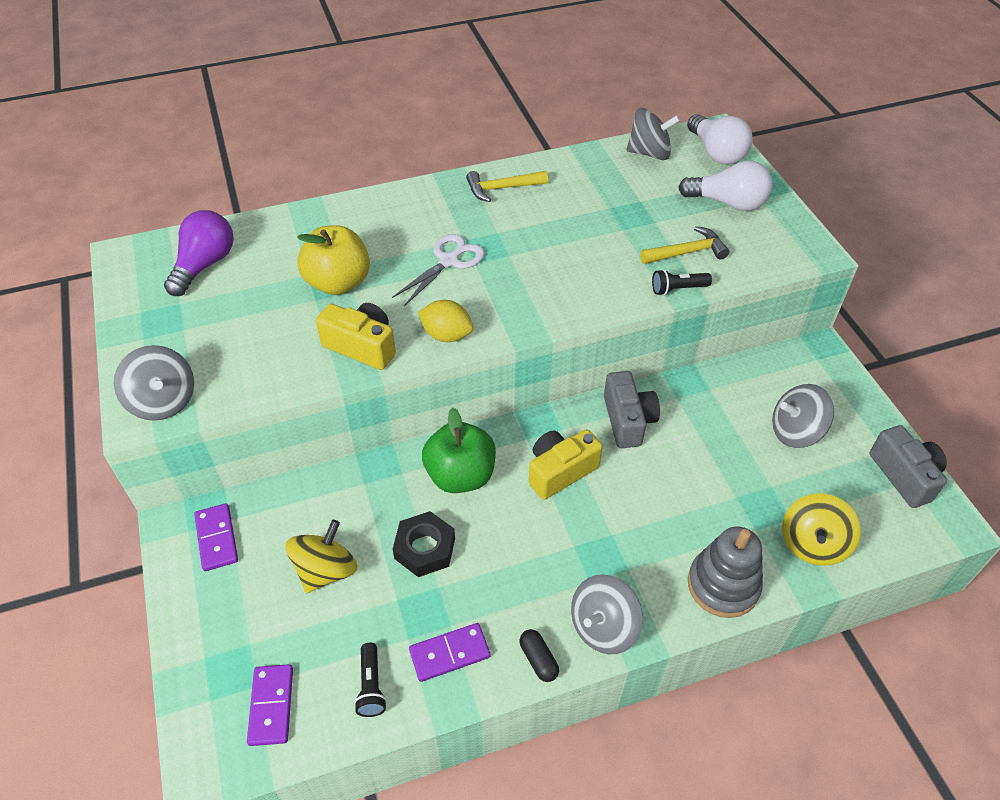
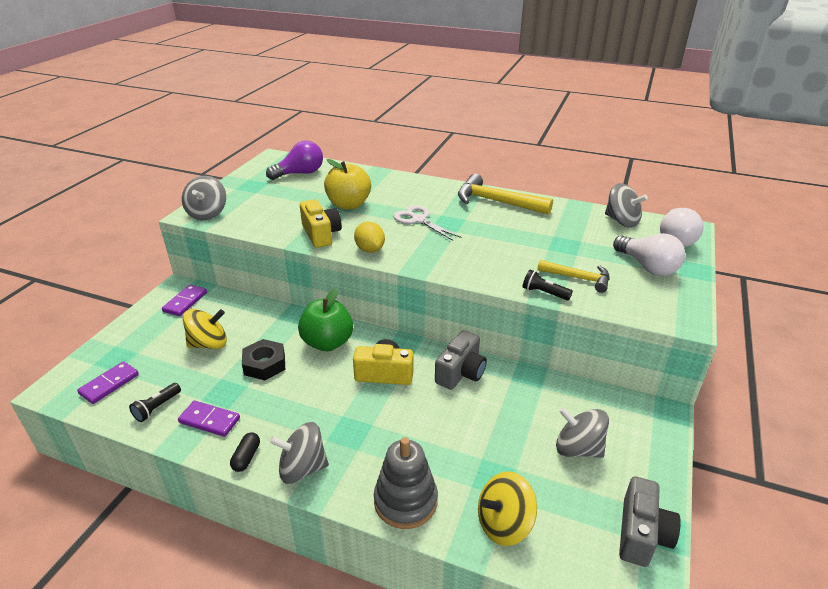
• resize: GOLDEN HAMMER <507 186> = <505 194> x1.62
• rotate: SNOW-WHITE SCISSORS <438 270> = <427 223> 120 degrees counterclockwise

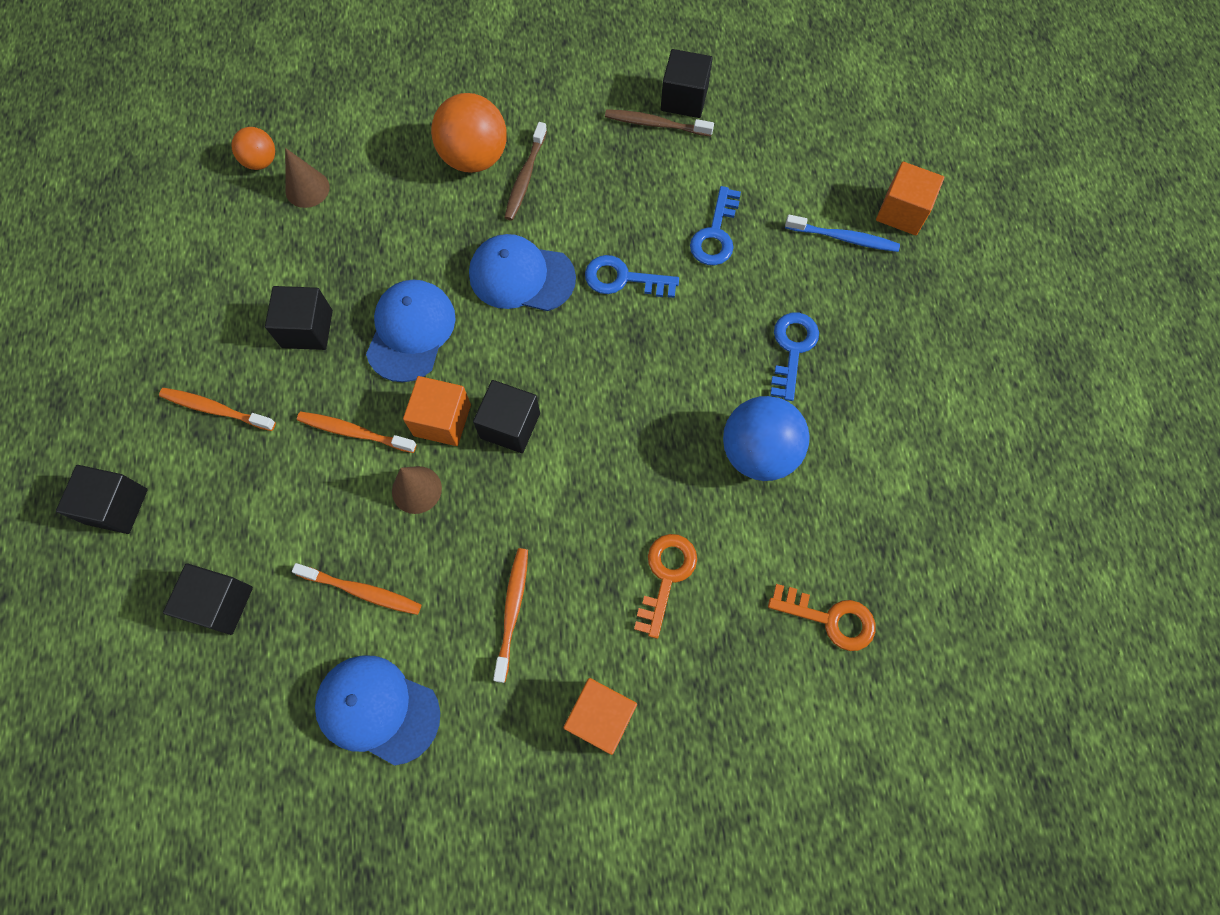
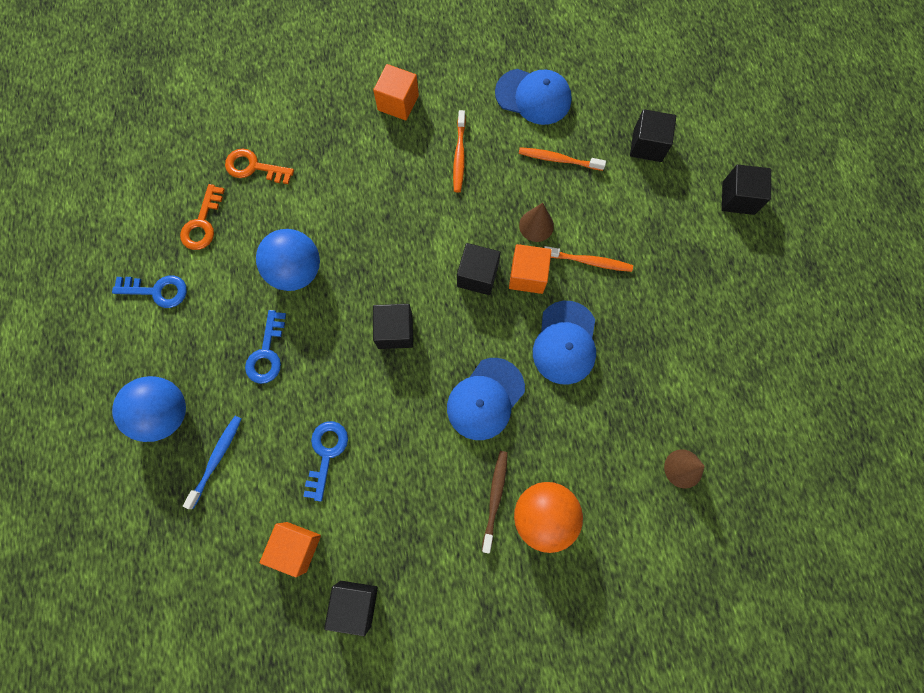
• delete: BROWN TOOTHBRUSH <659 122>
• delete: BRIGHT ORANGE PLAY BALL <253 148>
• move: BRIGHT ORANGE SOLID CUBE <910 198> to <290 549>
• rotate: ROYAL BLUE TOOTHBRUSH <842 233> = <212 462> 105 degrees clockwise
• rotate: ROYAL BLUE CAP <522 272> = <486 399> 120 degrees clockwise
• move: ROYAL BLUE DOOR KEY <632 276> to <149 291>
• move: JET-BLACK SOLID CUBE <299 318> to <393 326>
• delete: BRIGHT ORANGE TOOTHBRUSH <217 409>
• move: BRIGHT ORANGE DOOR KEY <665 586> to <202 217>
• insert: ROYAL BLUE PLAY BALL <149 409>

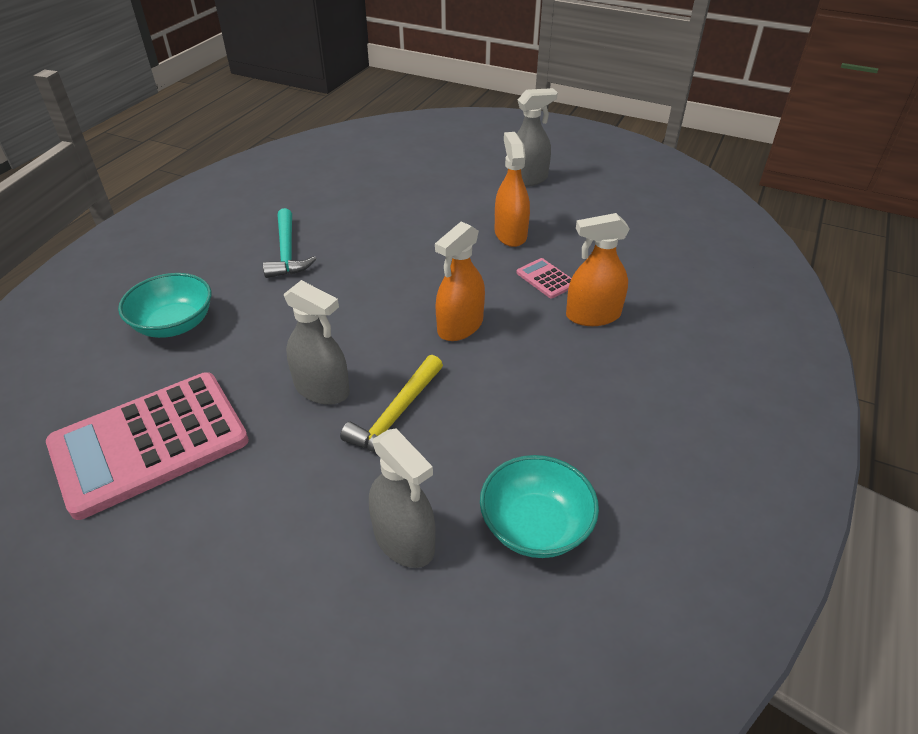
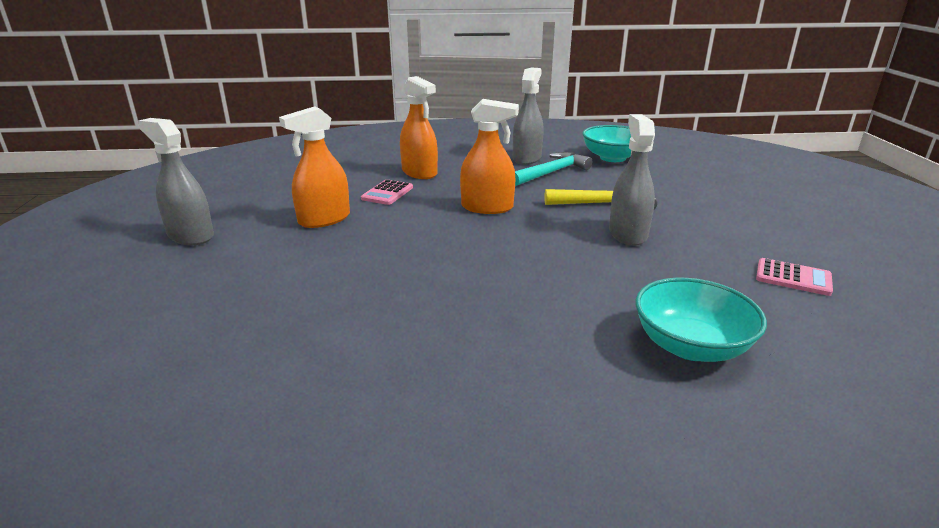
• move: AQUA HAMMER <289 243> to <553 169>
• resize: ROSE-PINK POCKET CALCULATOR <147 446> = <794 277> x0.40
• move: GRAY SPRAY BOTTLE <402 498> to <528 116>

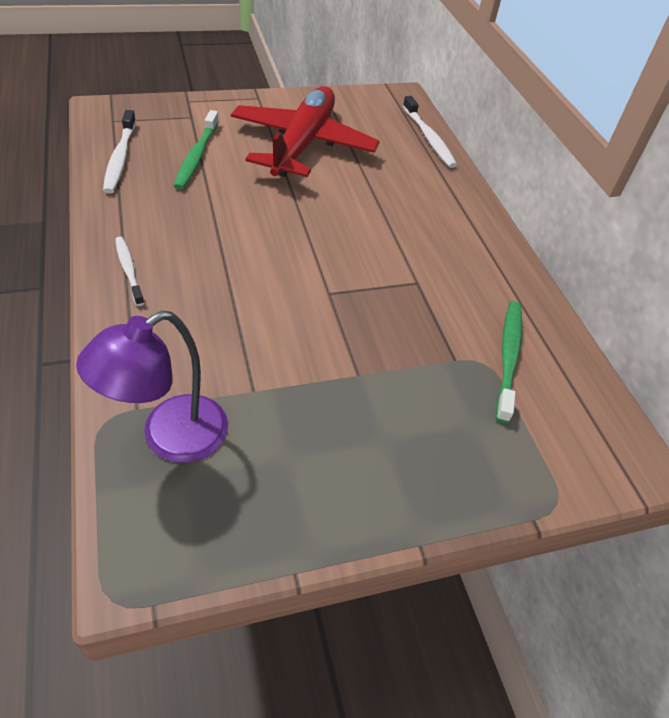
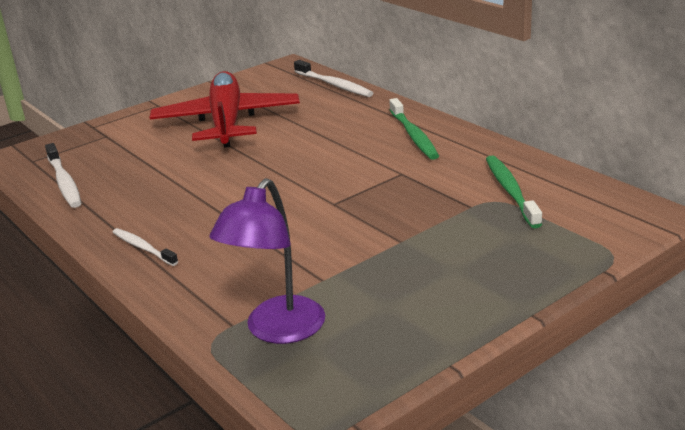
• move: LEAF-GREEN TOOTHBRUSH <196 150> to <414 129>

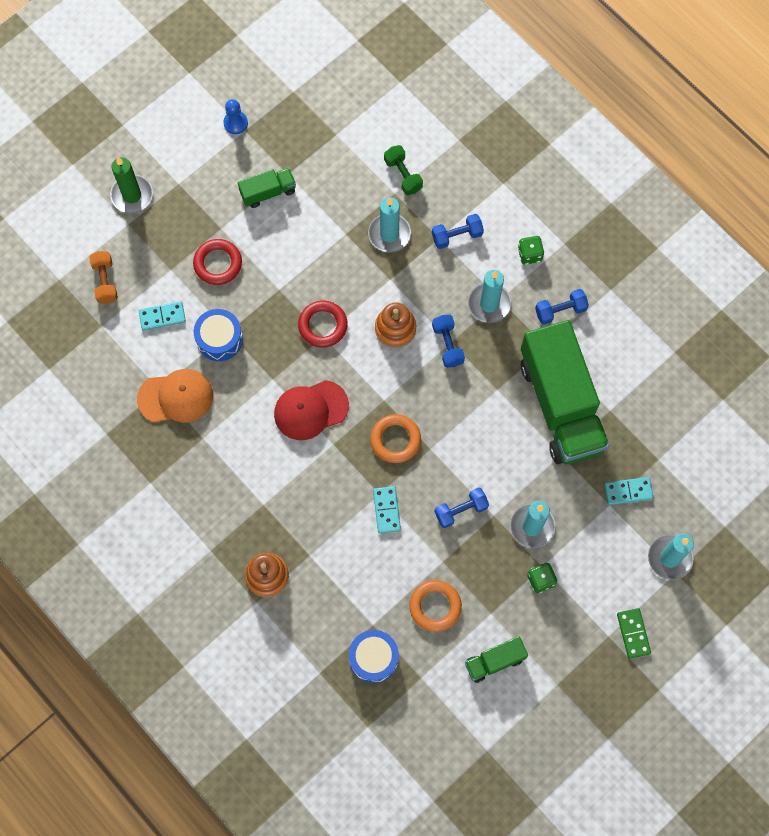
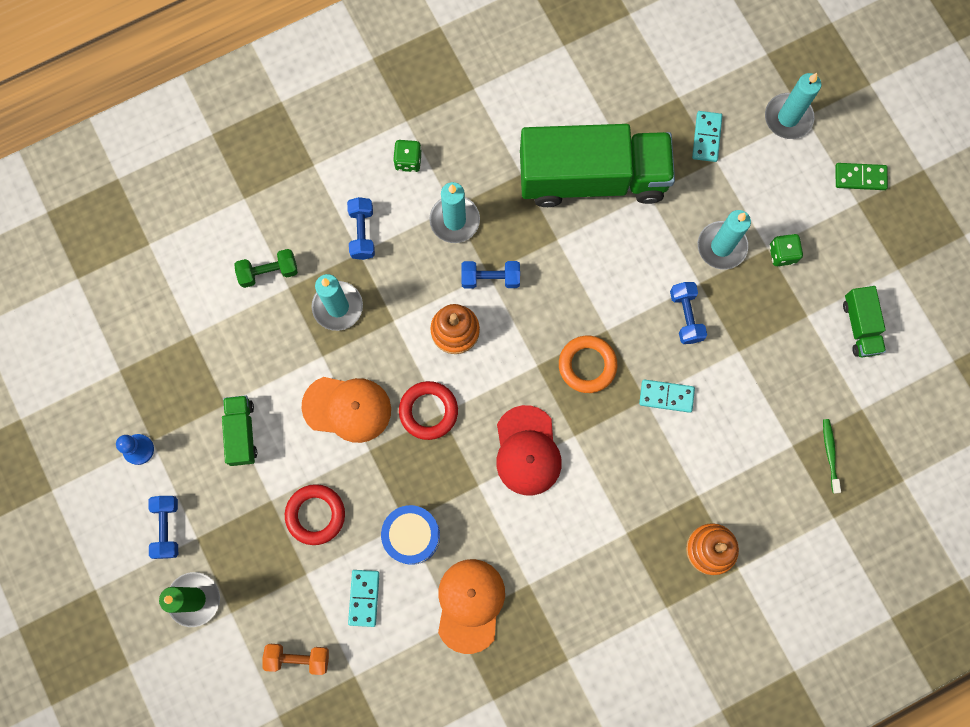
• move: ROYAL BLUE FREE WEIGHT <562 307> to <163 527>
• delete: BRIGHT ORANGE RING <435 606>
• replace: ROYAL BLUE TOY DRUM <374 656> to LEAF-GREEN TOOTHBRUSH <832 456>
• insert: BRIGHT ORANGE CAP <346 410>

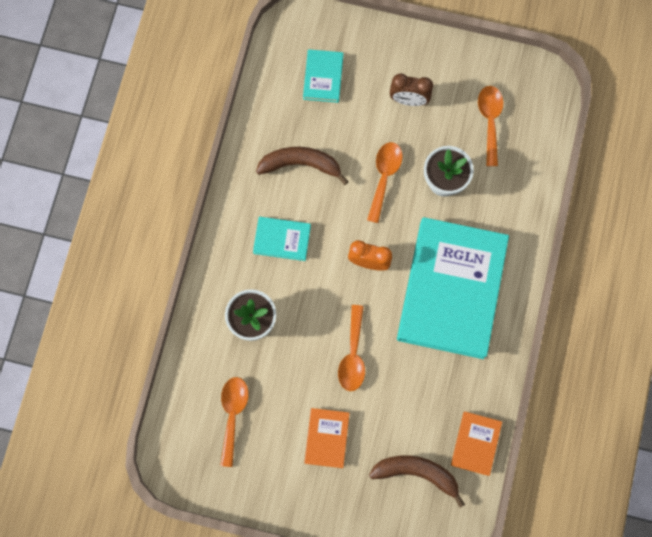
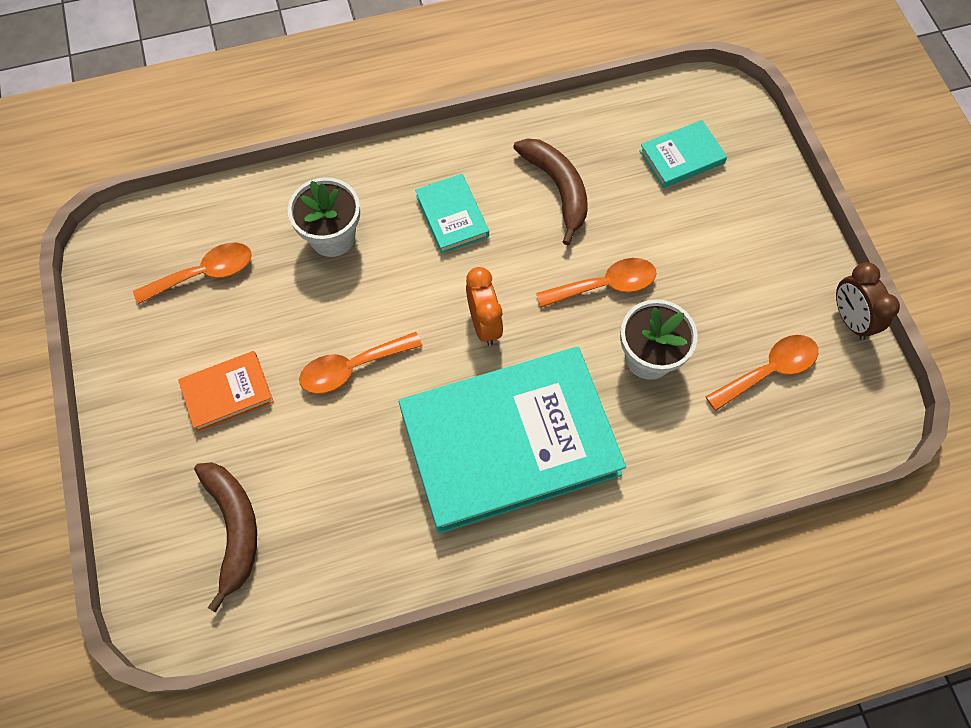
• move: BROWN CLOCK <411 89> to <868 301>
• delete: BRIGHT ORANGE HARDBACK <476 444>

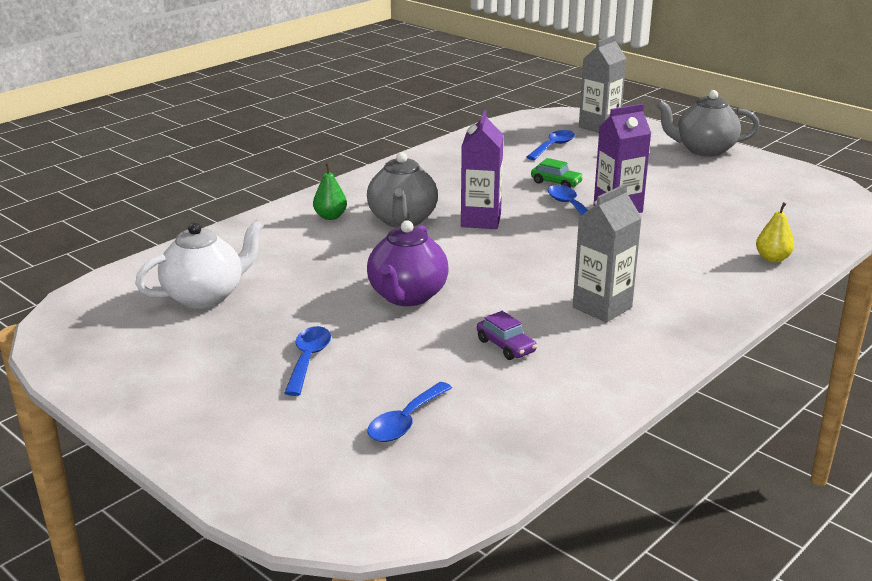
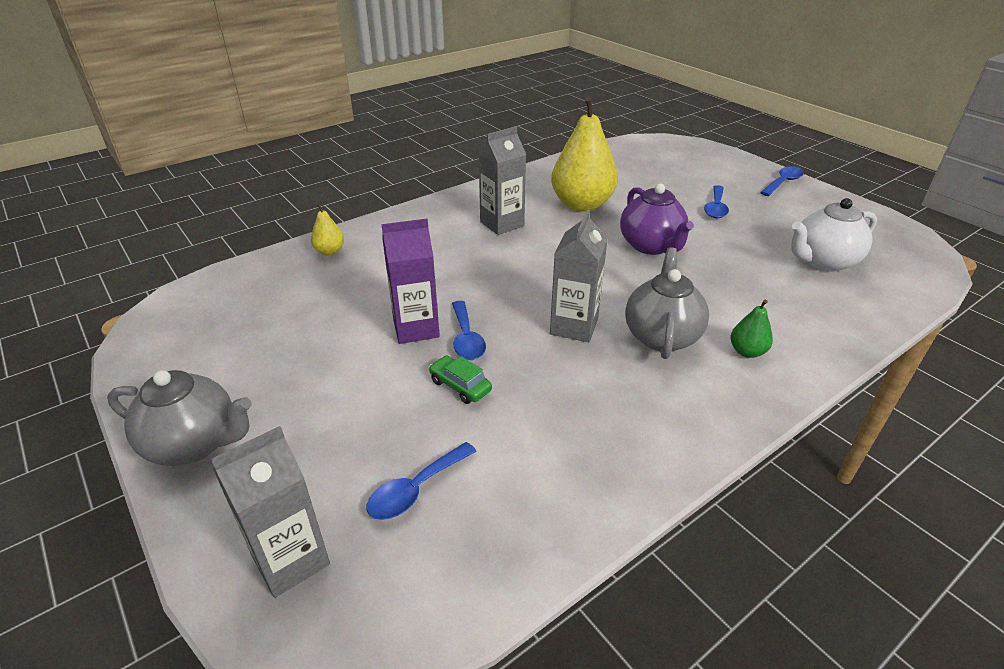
• recolor: PURPLE CARTON <482 169> to GRAY CARTON <579 276>
• rotate: PURPLE TEAPOT <408 263> = <657 219> 135 degrees clockwise
• replace: PURPLE CAR <507 335> to GOLDEN PEAR <584 154>
• move: ROYAL BLUE TEASPOON <410 412> to <782 181>

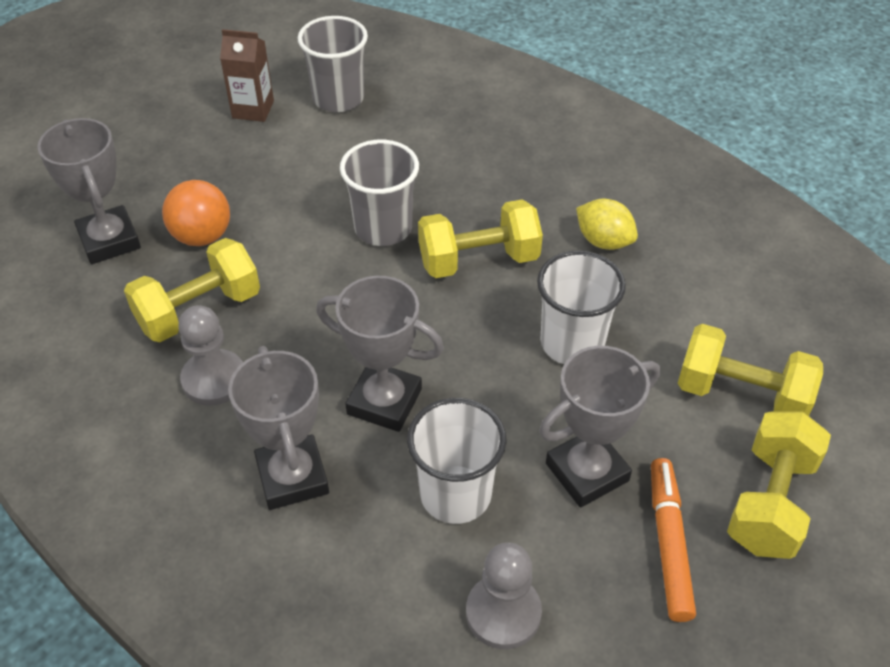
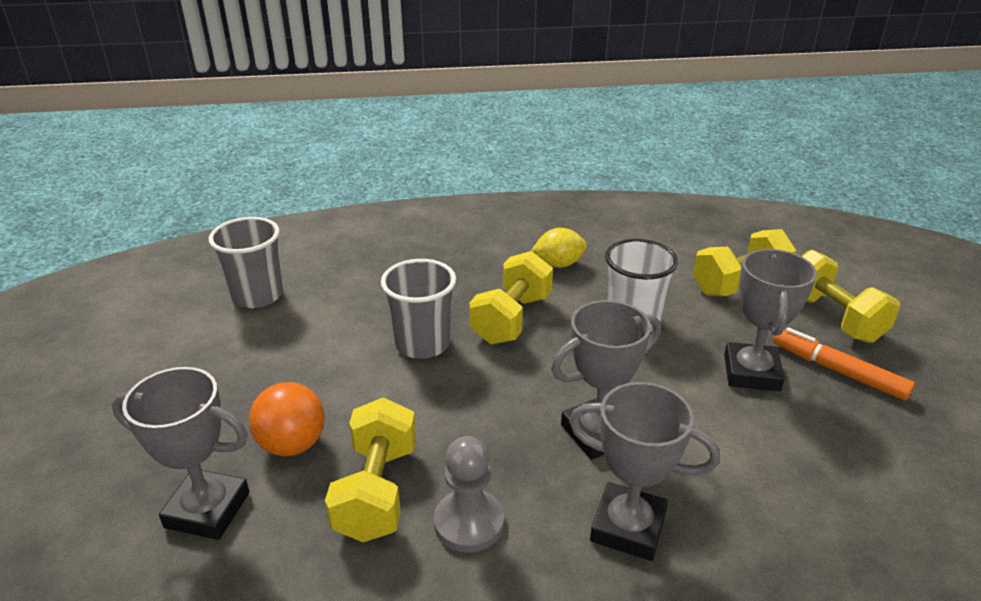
• delete: BROWN CARTON <247 75>
• delete: SNOW-WHITE TUMBLER <457 461>
• delete: GRAY CHESS PAWN <504 595>

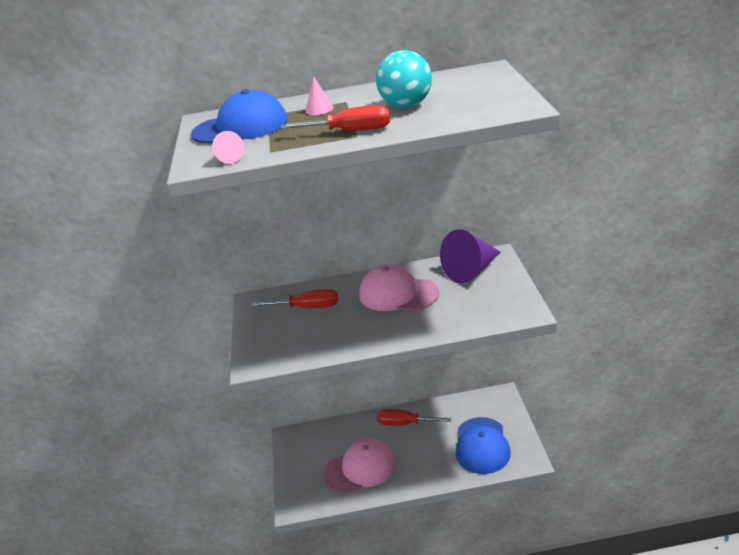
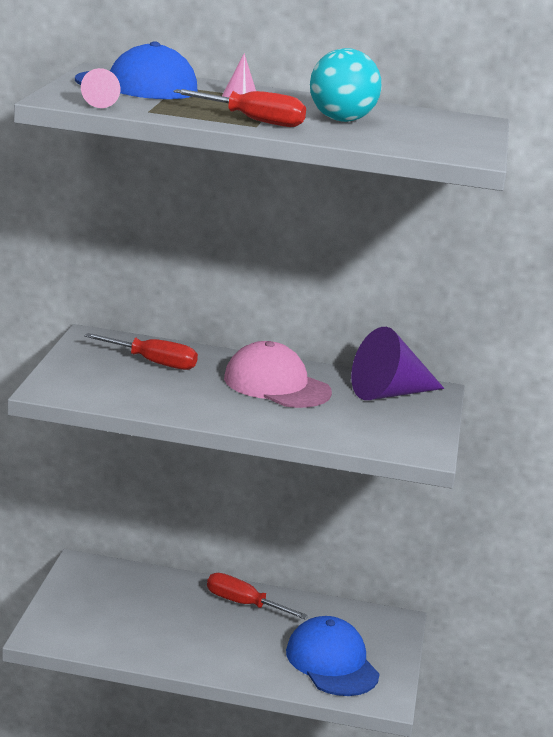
• rotate: ROYAL BLUE CAP <483 445> = <333 656> 135 degrees clockwise
• delete: ROSE-PINK CAP <360 466>

